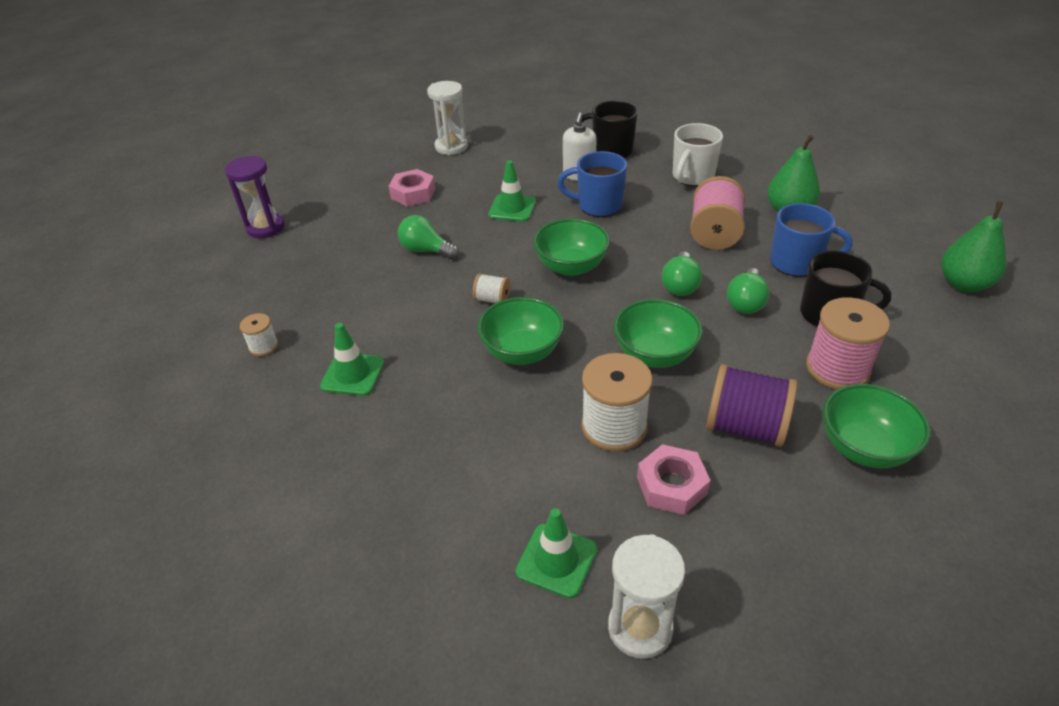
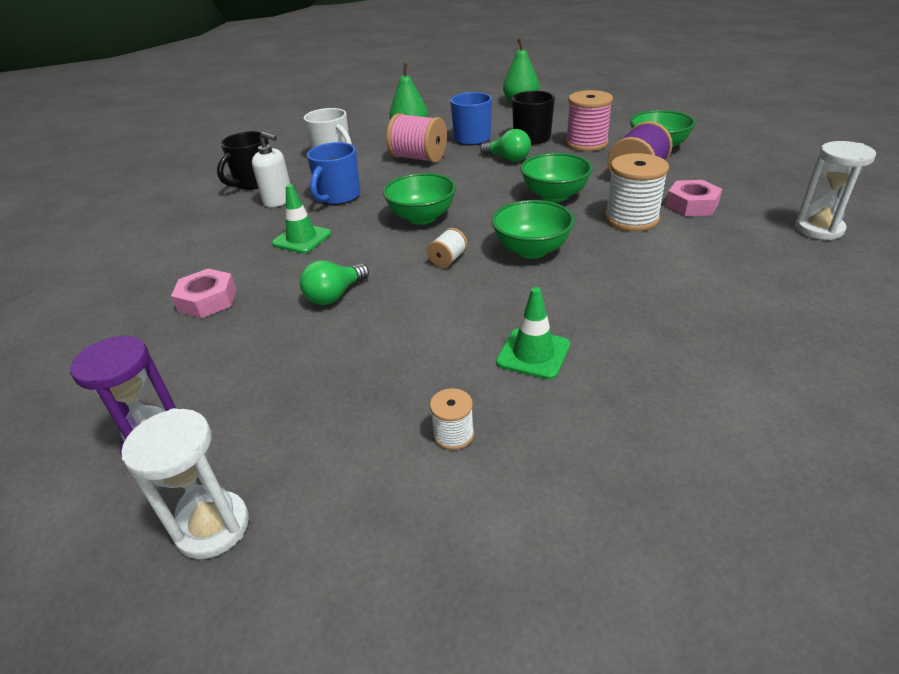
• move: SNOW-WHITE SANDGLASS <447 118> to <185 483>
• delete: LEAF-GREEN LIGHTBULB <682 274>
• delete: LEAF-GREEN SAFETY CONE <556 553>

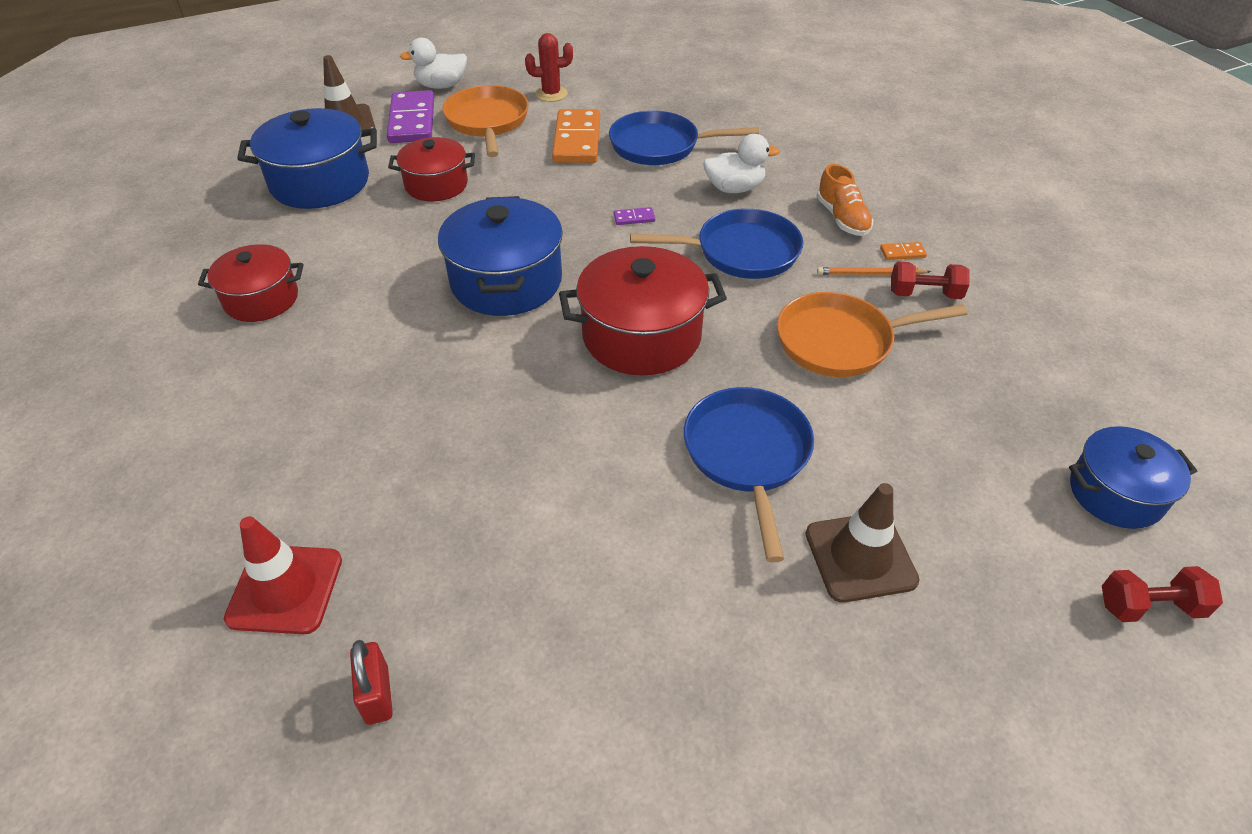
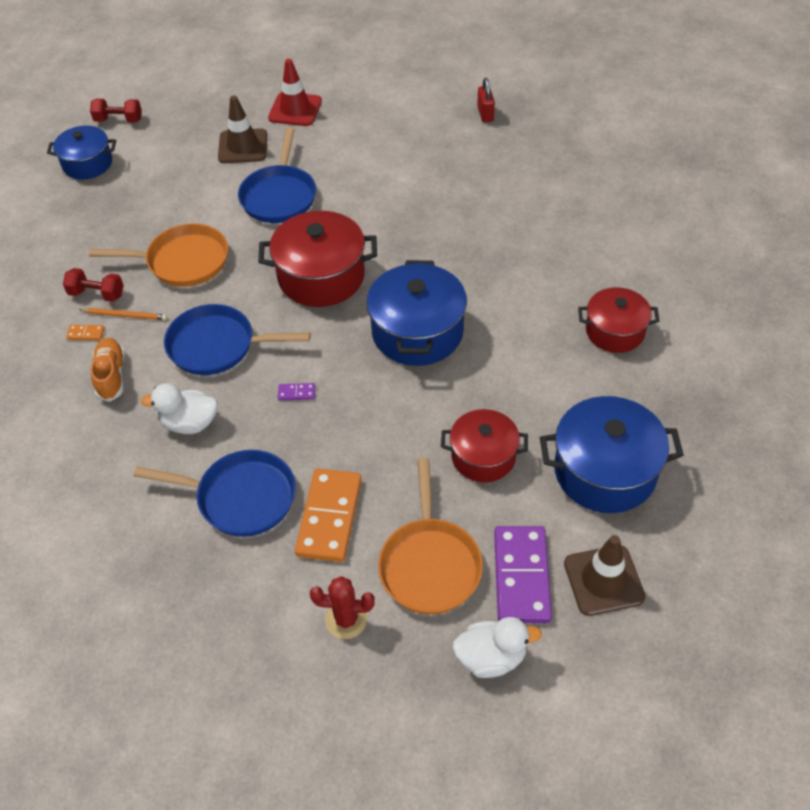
• move: CRIMSON SAFETY CONE <283 575> to <295 92>

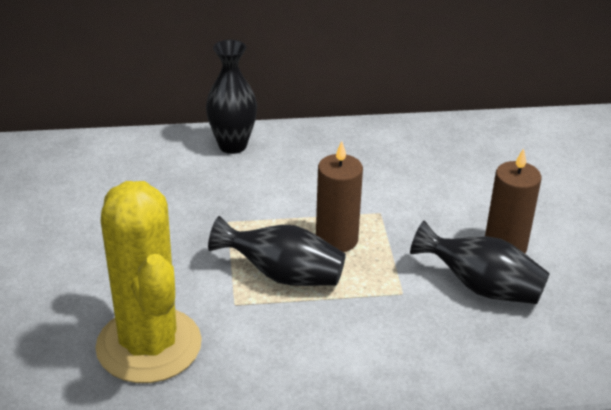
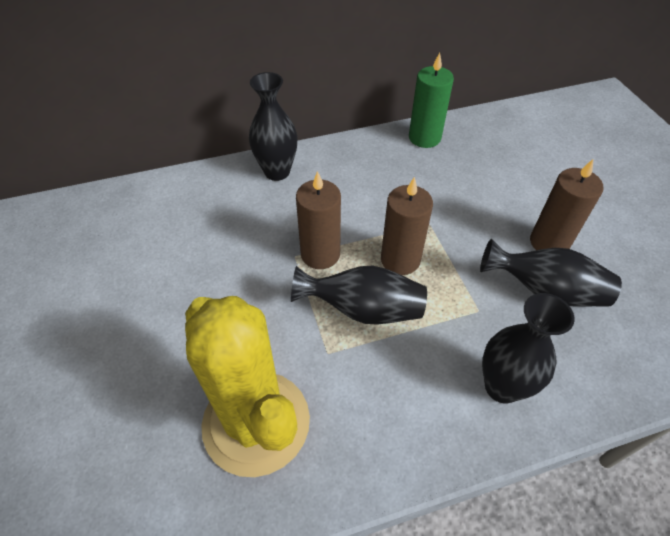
• insert: LEAF-GREEN WAX CANDLE <431 100>
• insert: BROWN WAX CANDLE <318 220>
• insert: JET-BLACK FLOWER VASE <528 348>

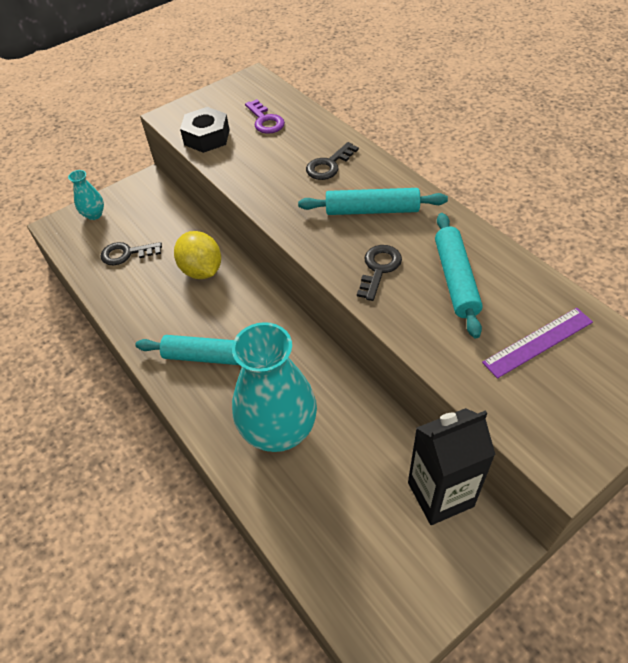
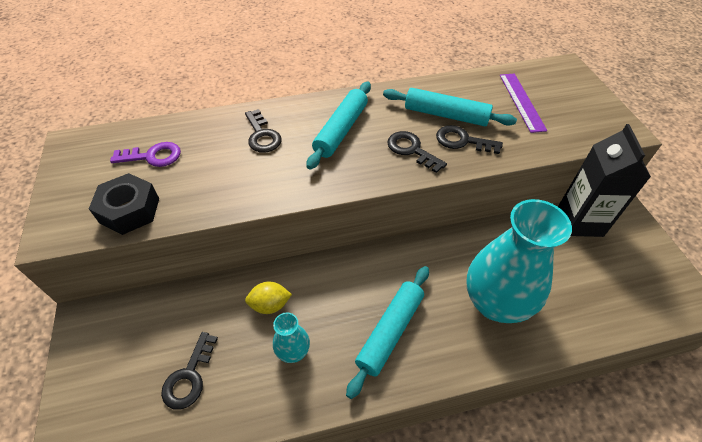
• move: AQUA FLOWER VASE <86 195> to <291 337>
• resize: GOLDEN CITRUS FRUIT <197 255> = <268 298> x0.63
• insert: JET-BLACK DOOR KEY <469 139>

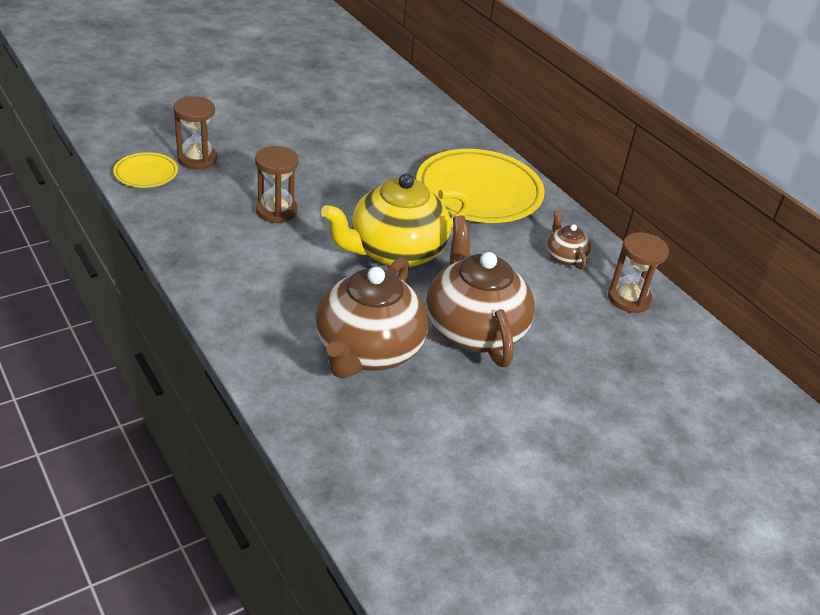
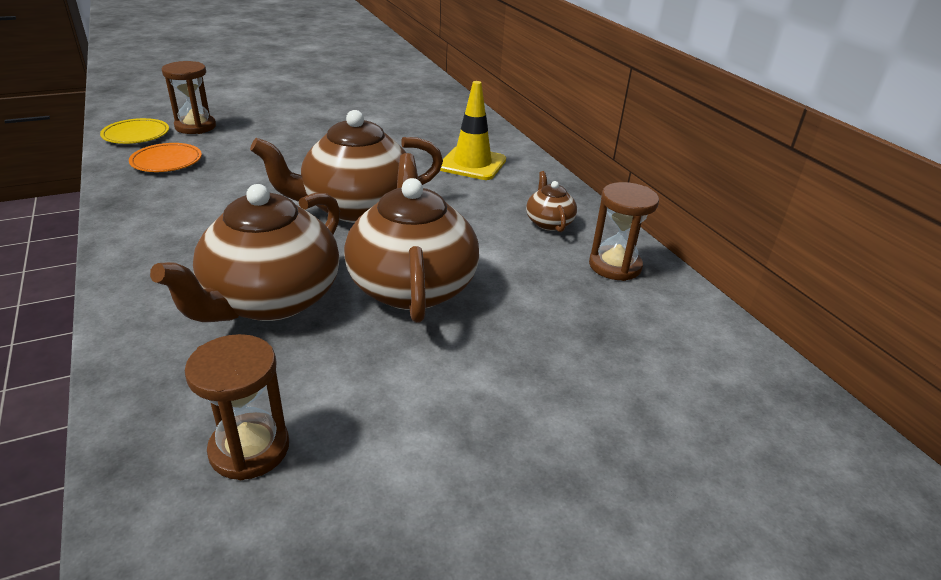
• move: BROWN SANDGLASS <277 184> to <236 407>
• replace: GOLDEN FLAT DISH <480 186> to GOLDEN SAFETY CONE <473 130>
• recolor: GOLDEN TEAPOT <396 220> to BROWN TEAPOT <346 166>
• insert: BRIGHT ORANGE FLAT DISH <165 157>

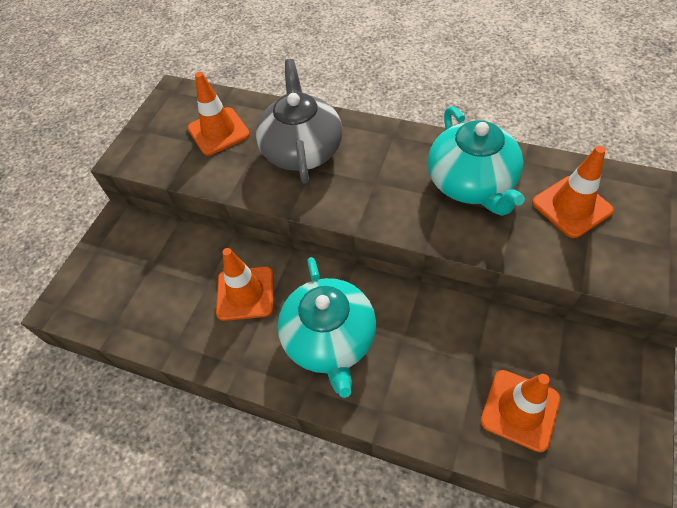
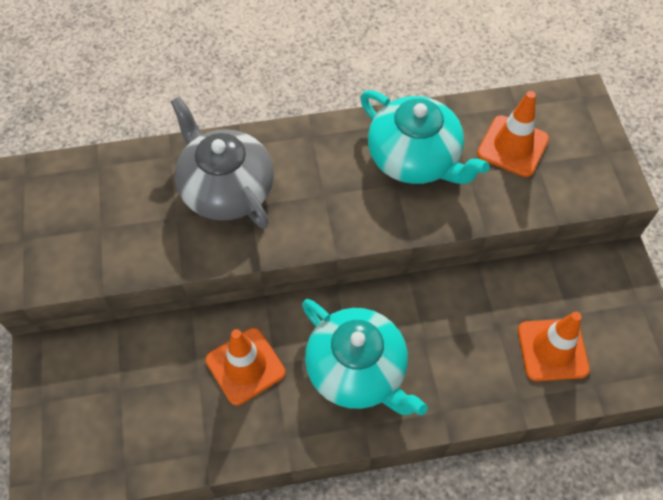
• delete: BRIGHT ORANGE SAFETY CONE <219 114>

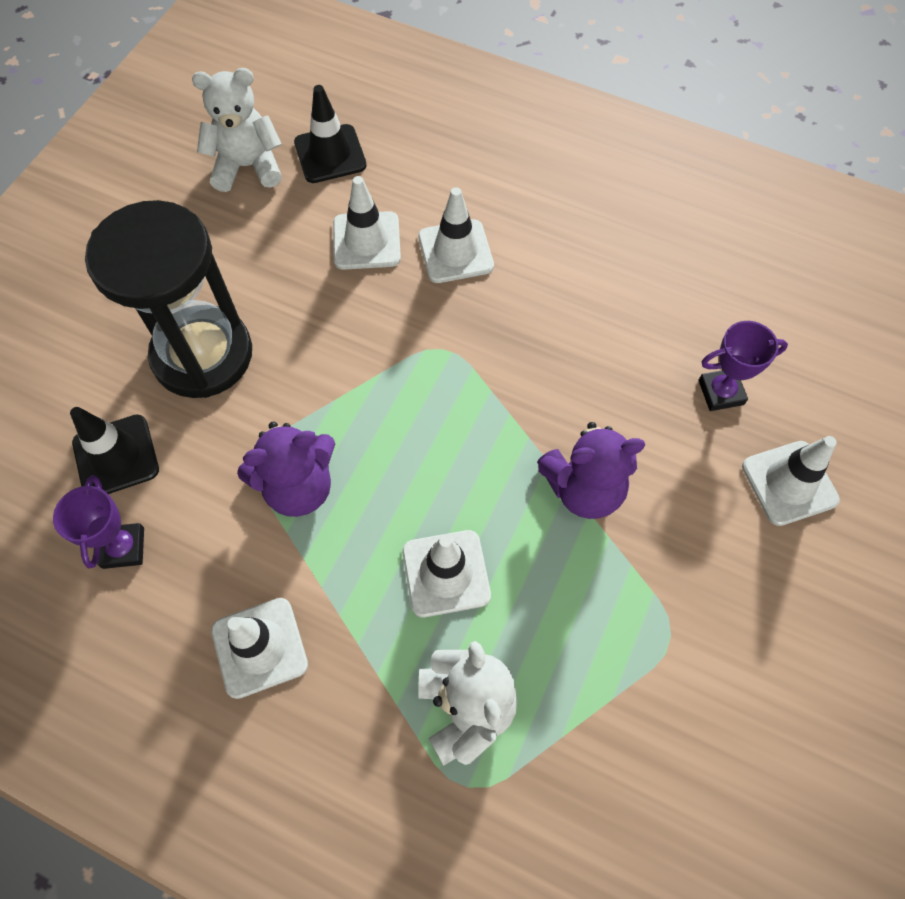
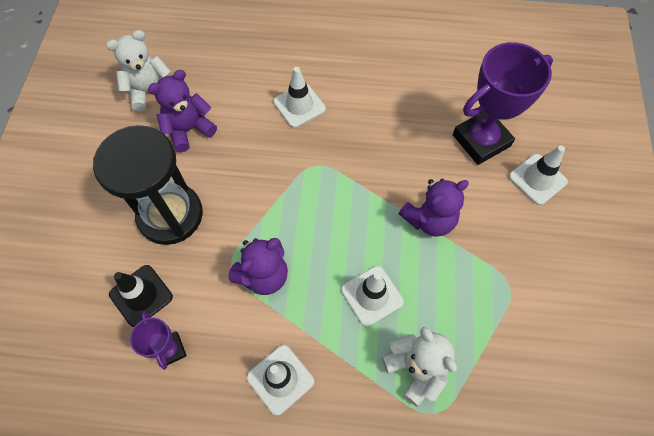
• delete: JET-BLACK SAFETY CONE <330 134>
• delete: SNOW-WHITE SAFETY CONE <367 223>
• resize: PURPLE AWARD CUP <743 366> = <503 103> x1.94
• insert: PURPLE STUFFED BEAR <182 111>

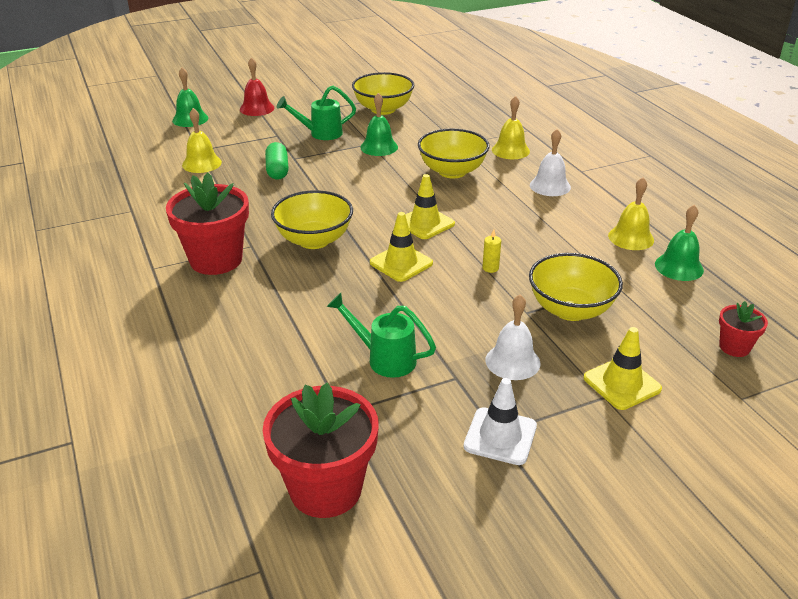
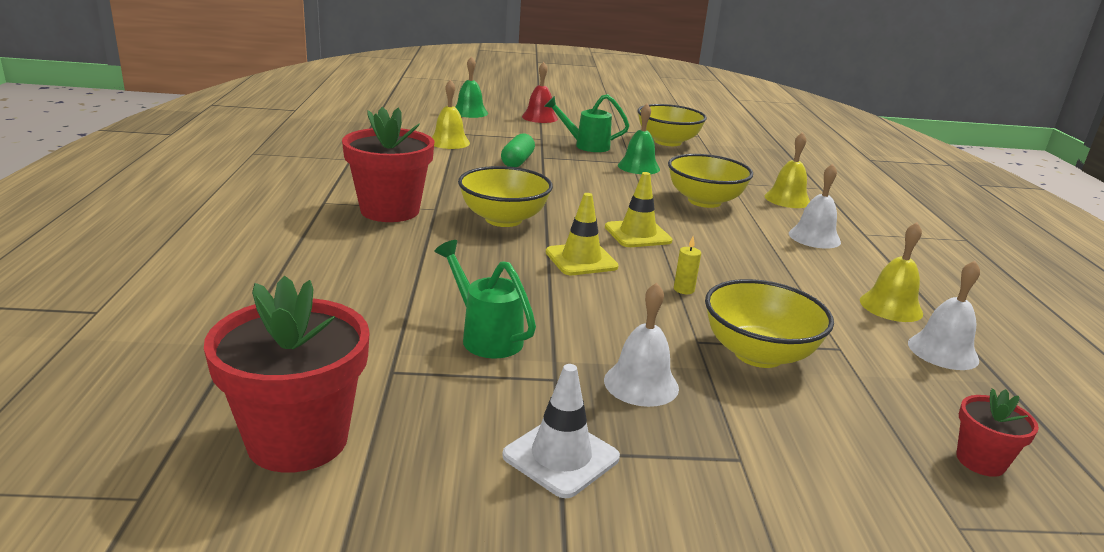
• recolor: LEAF-GREEN BELL <679 243> to SNOW-WHITE BELL <944 315>
• delete: GOLDEN SAFETY CONE <622 368>

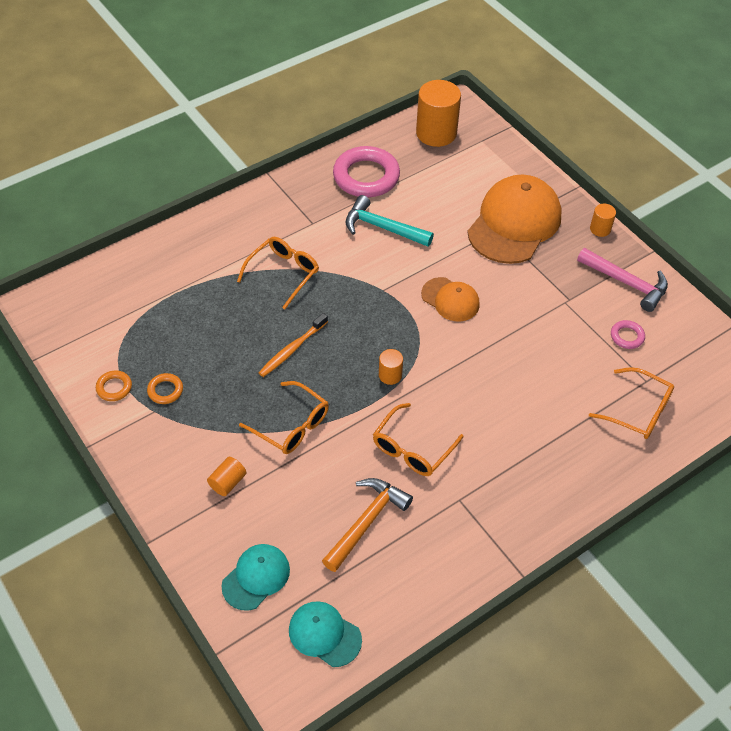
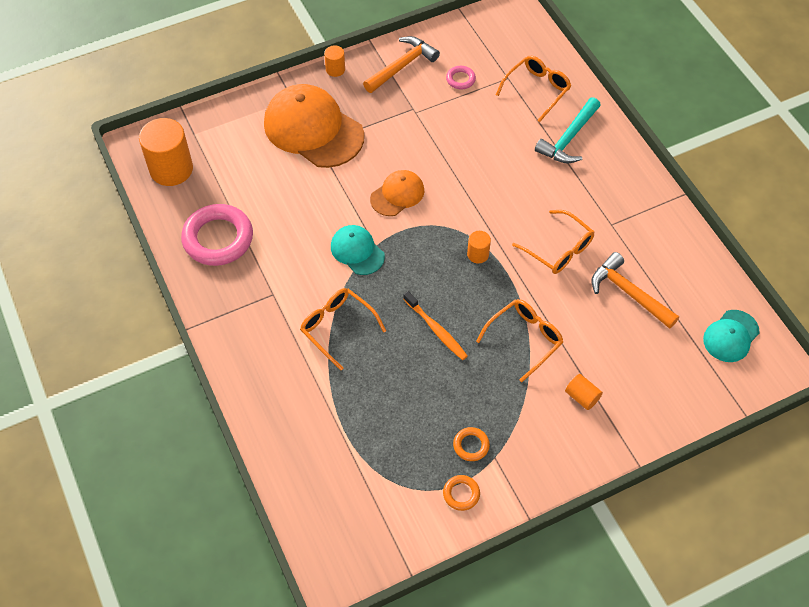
• move: AQUA HAMMER <390 221> to <568 130>
• recolor: ROSE-PINK HAMMER <622 280> to BRIGHT ORANGE HAMMER <401 64>
• move: AQUA CAP <255 577> to <358 250>

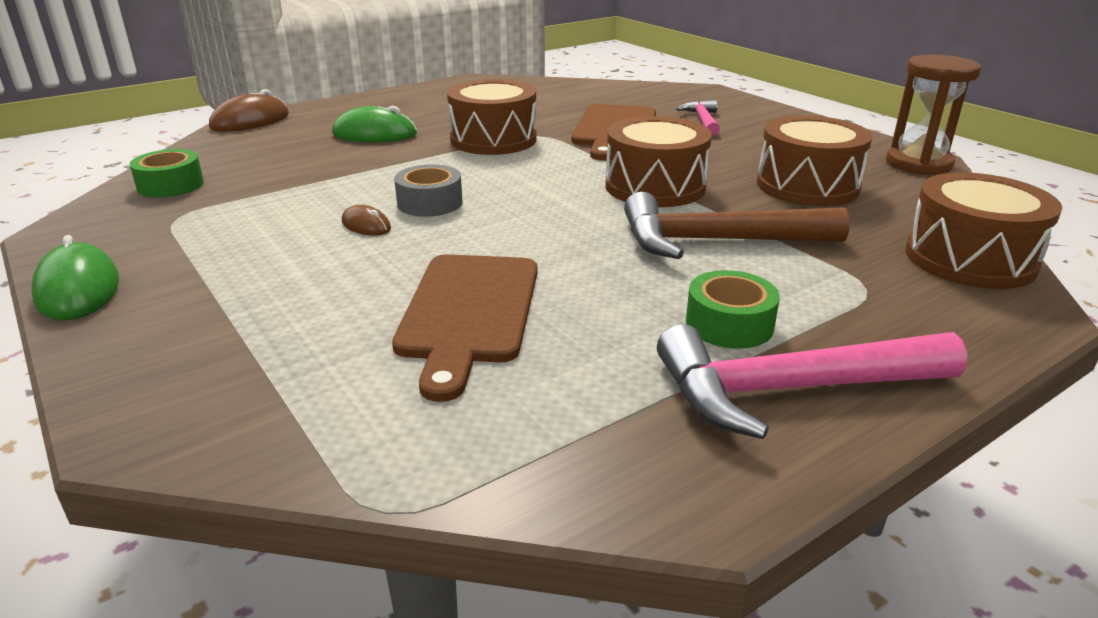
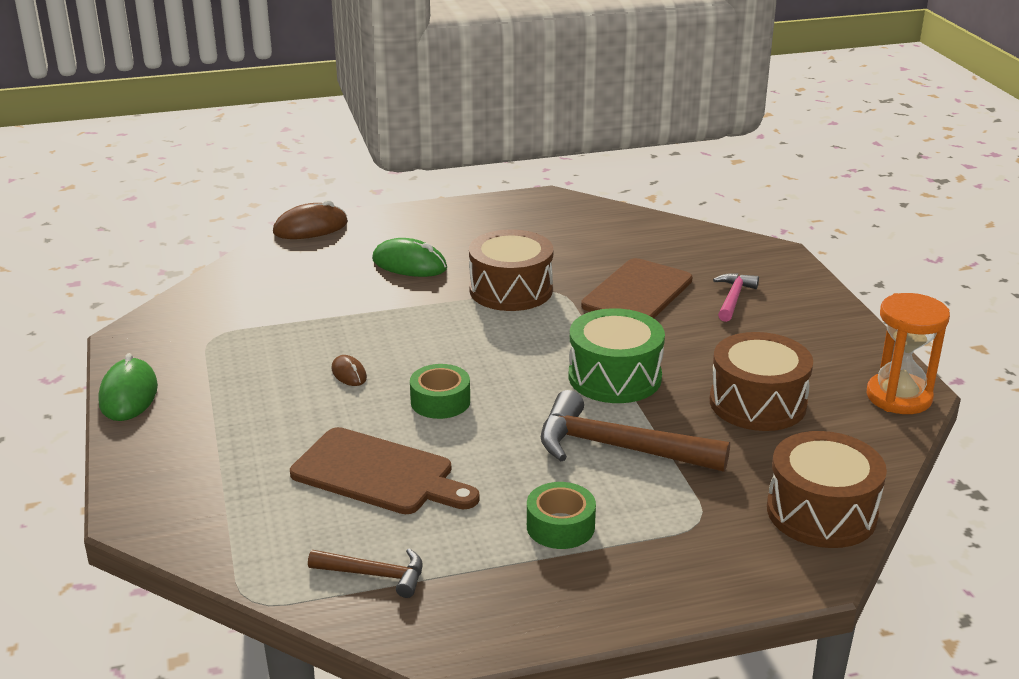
• recolor: BROWN SANDGLASS <933 115> to BRIGHT ORANGE SANDGLASS <908 353>
• recolor: BROWN TOY DRUM <658 161> to LEAF-GREEN TOY DRUM <617 355>
• move: LEAF-GREEN ROLL OF TAPE <167 173> to <440 391>
• delete: GRAY ROLL OF TAPE <428 190>
• rotate: BROWN BREAD BOARD <464 328> = <385 470> 90 degrees counterclockwise
• delete: ROSE-PINK HAMMER <812 381>
• insert: BROWN HAMMER <365 573>

